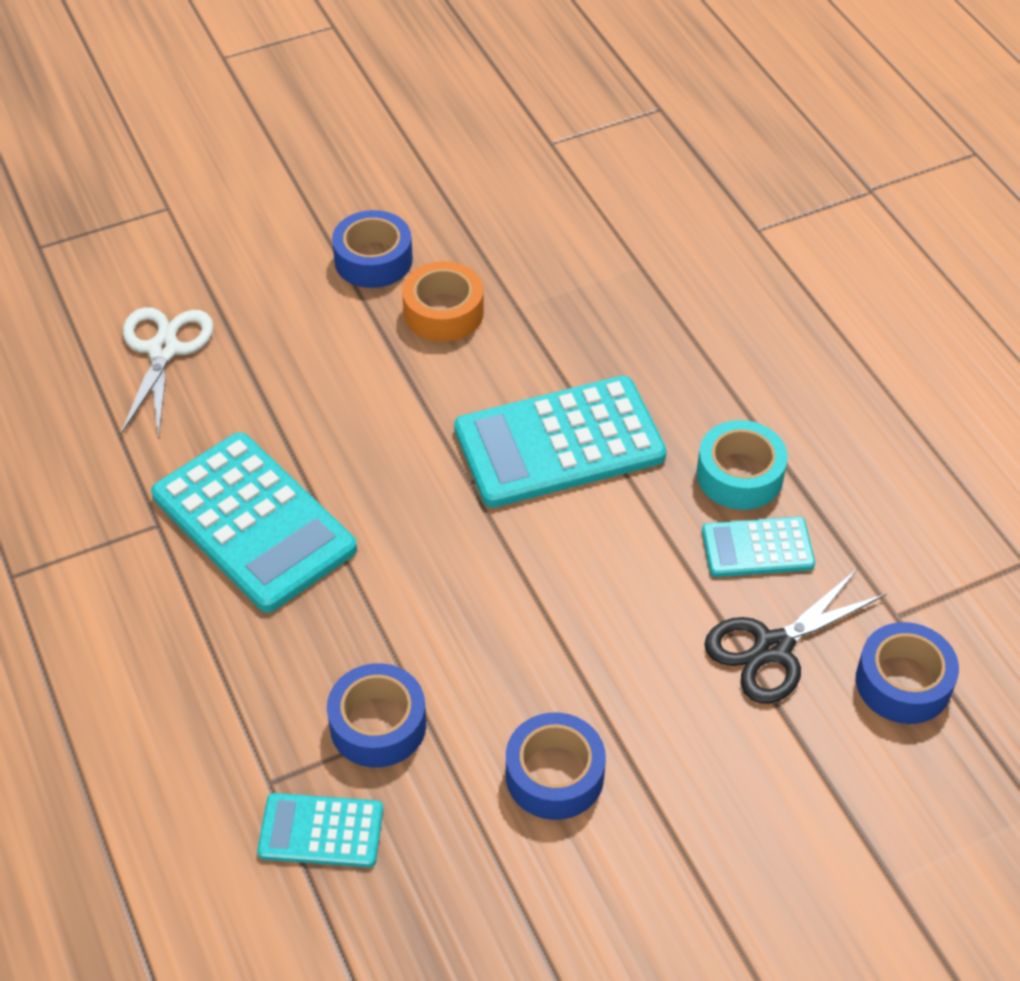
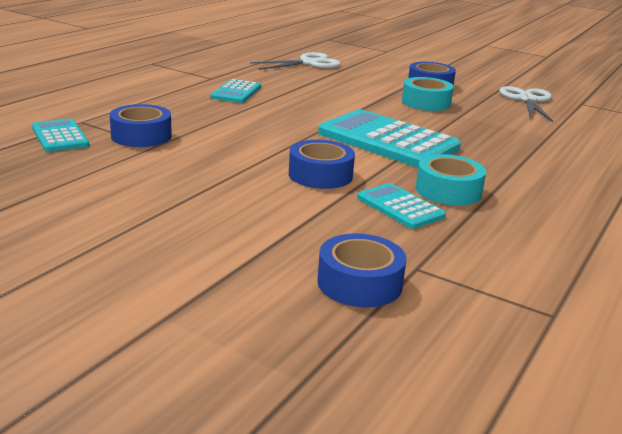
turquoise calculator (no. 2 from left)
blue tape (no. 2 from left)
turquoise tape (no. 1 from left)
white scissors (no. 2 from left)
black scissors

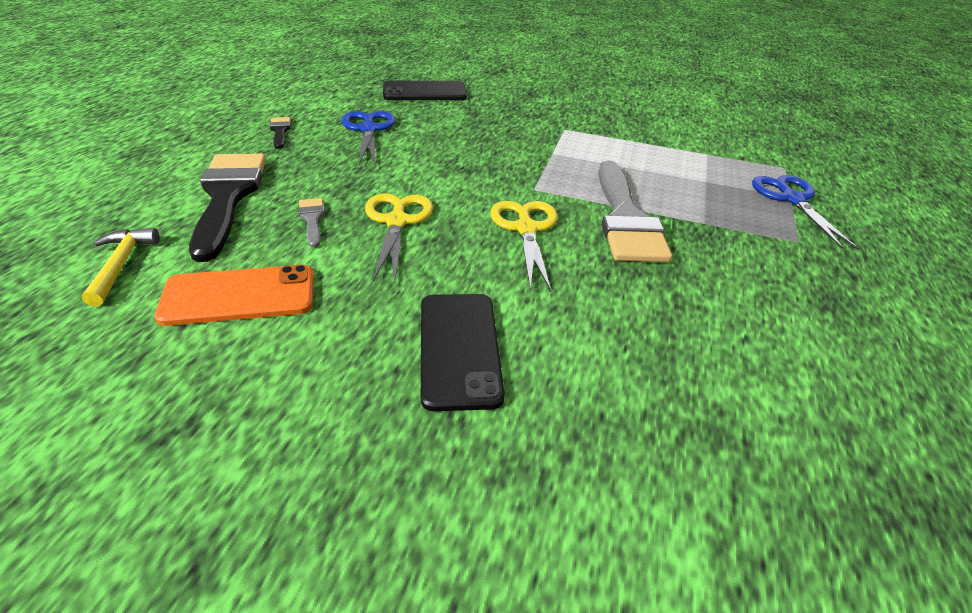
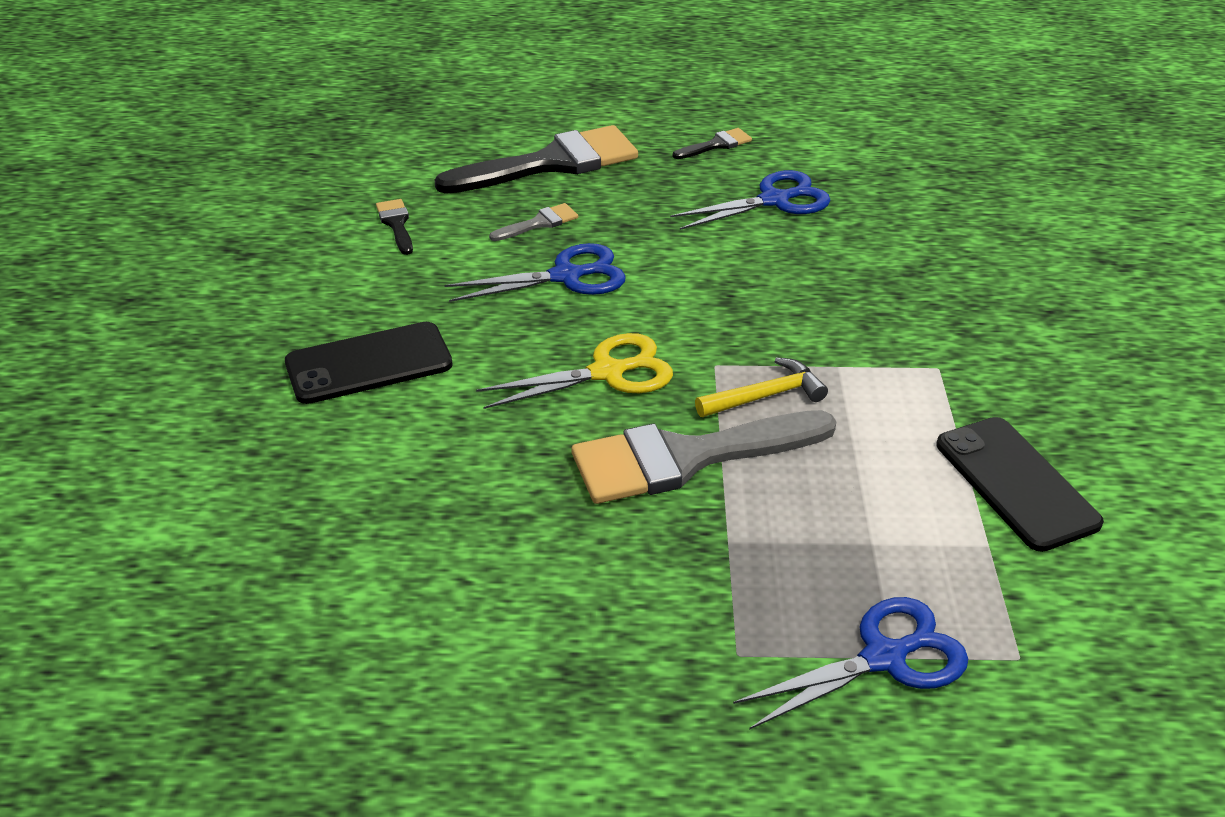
black brush (no. 1 from left)
blue scissors (no. 1 from left)
yellow hammer
black phone (no. 2 from left)

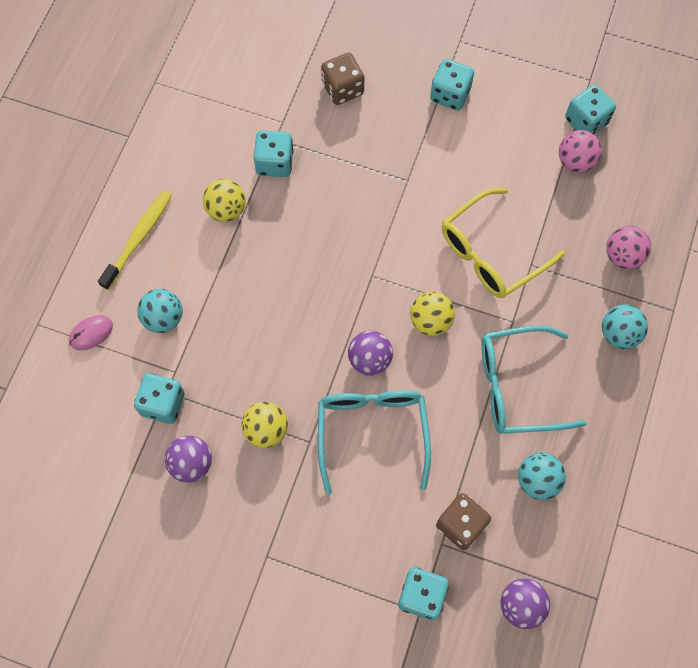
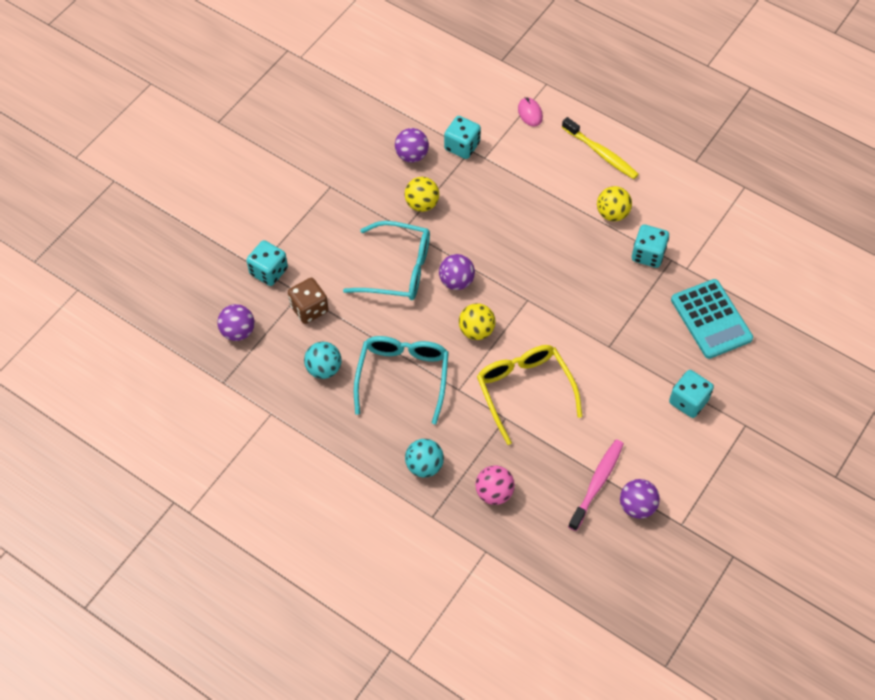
pink toothbrush
purple ball (no. 4 from left)
turquoise calculator
turquoise ball (no. 1 from left in the first image)

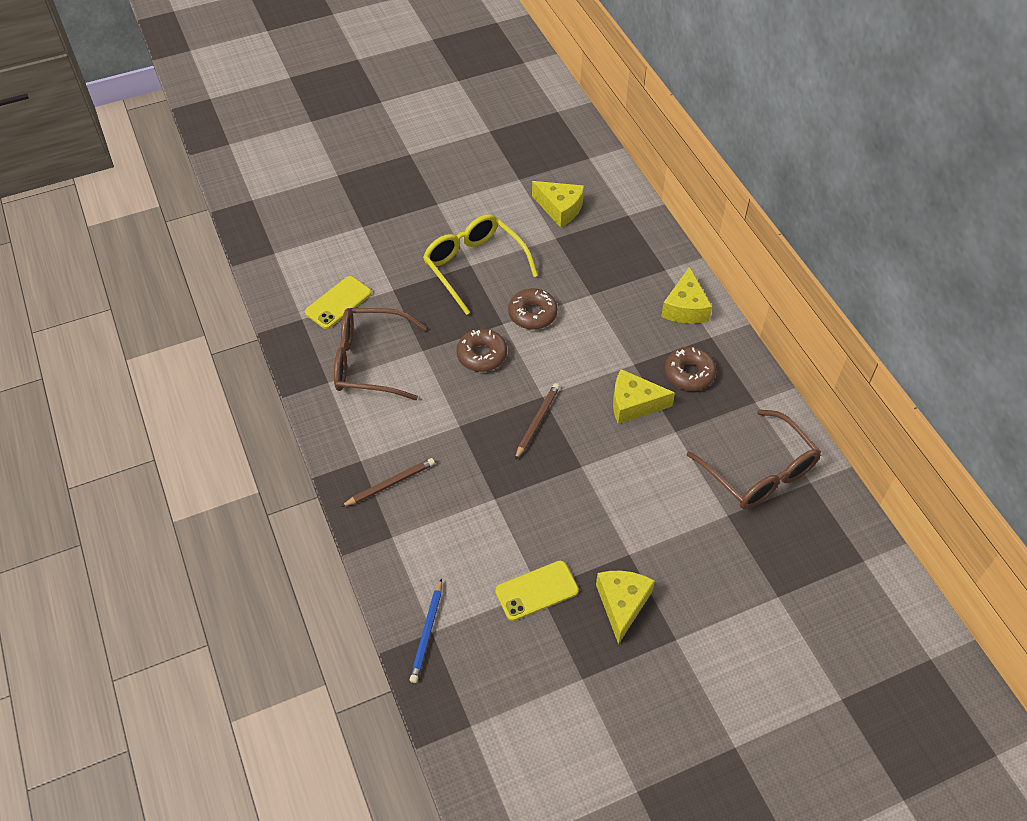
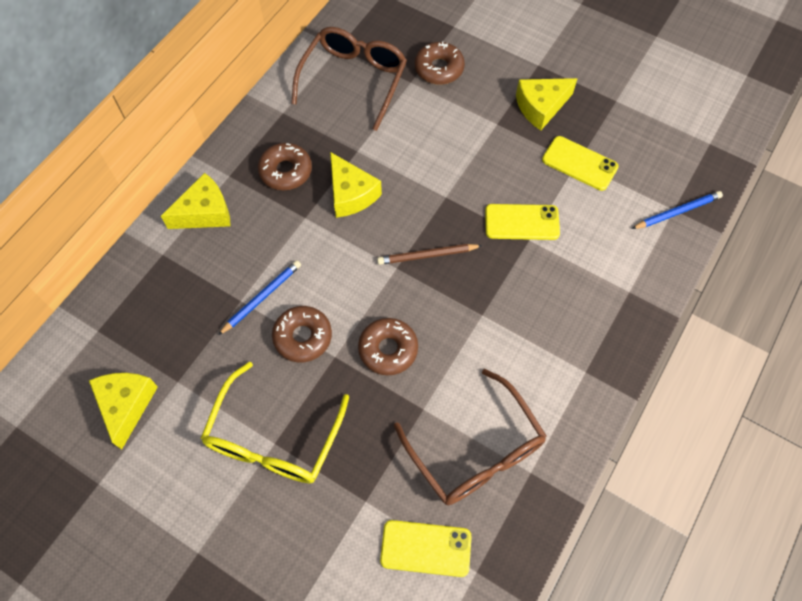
blue pencil (no. 1 from left)
brown donut (no. 4 from left)
yellow phone (no. 2 from left)
brown pencil (no. 1 from left in the first image)

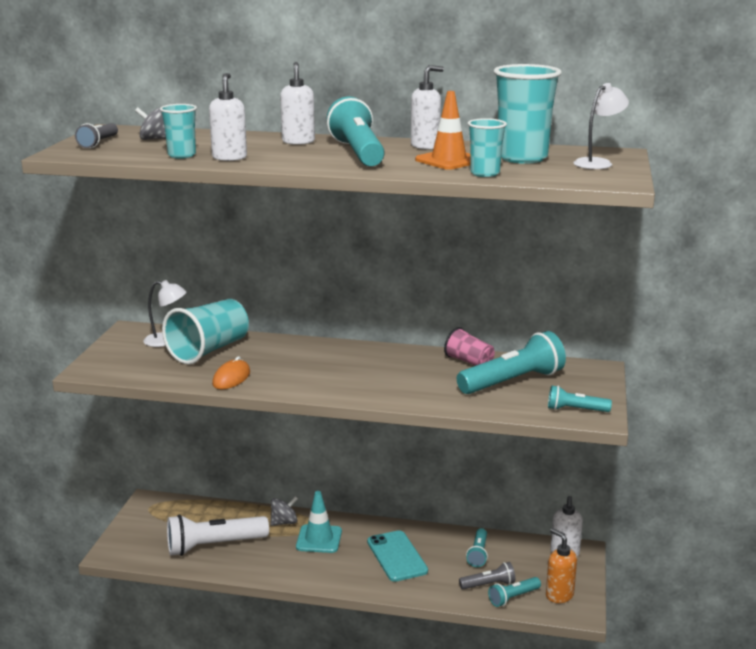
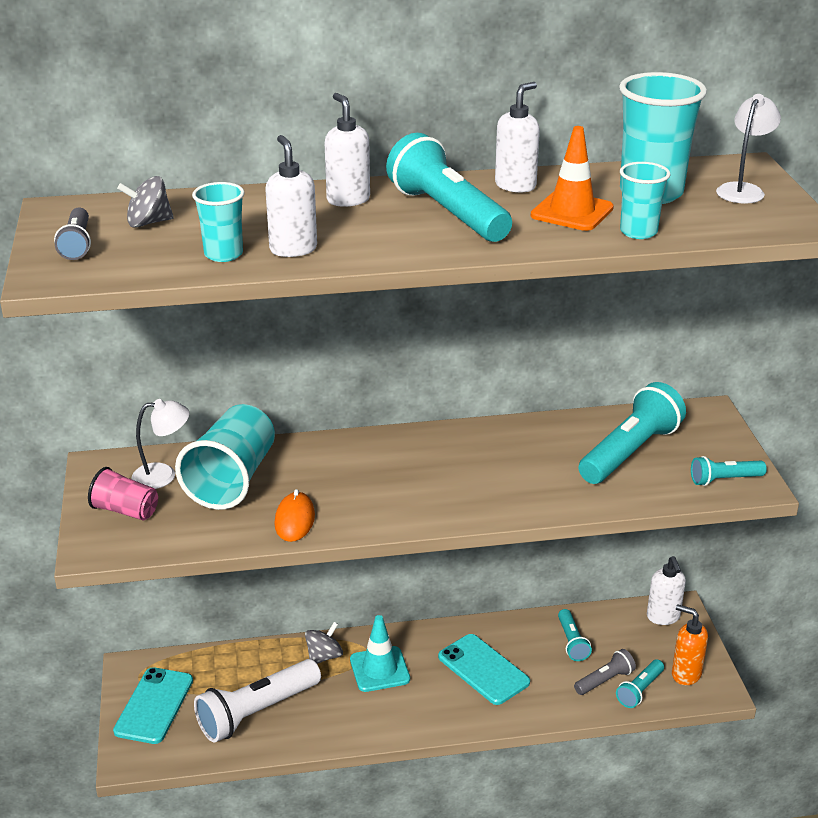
pink cup
turquoise phone (no. 1 from left)

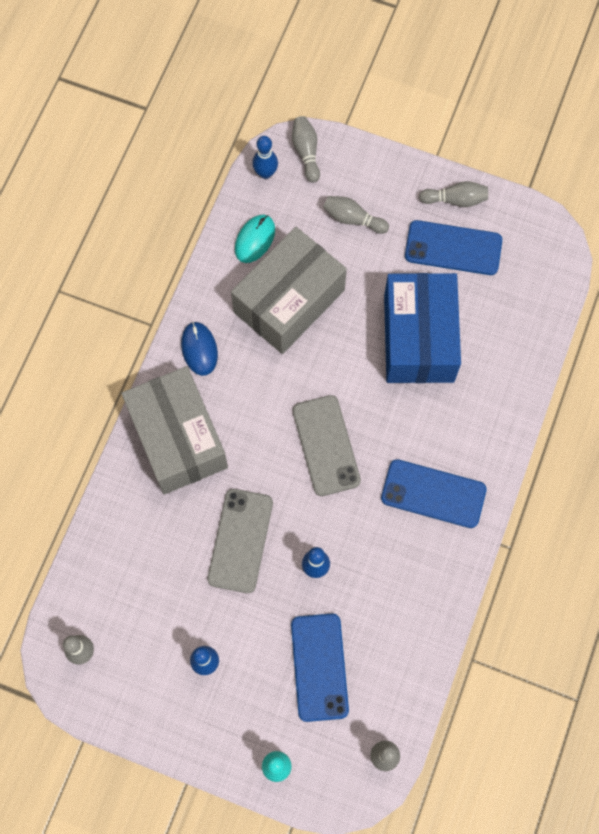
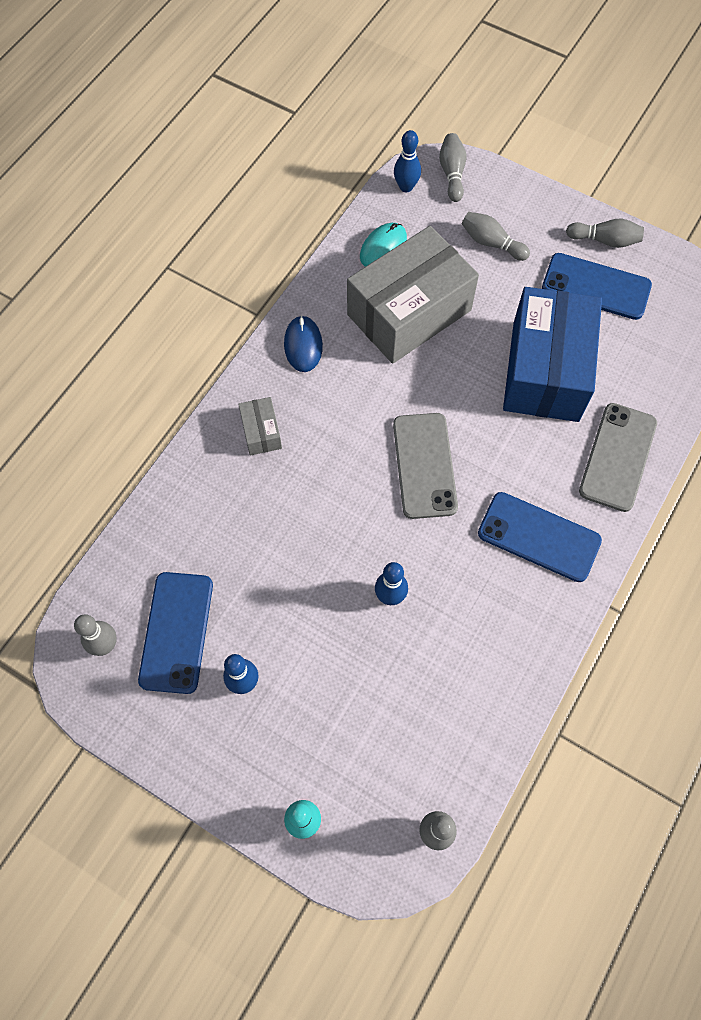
blue phone (no. 1 from left)
grey box (no. 1 from left)
grey phone (no. 2 from left)

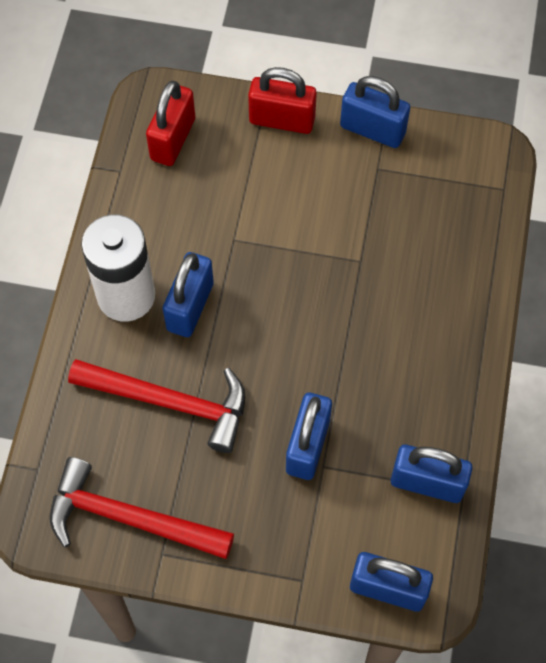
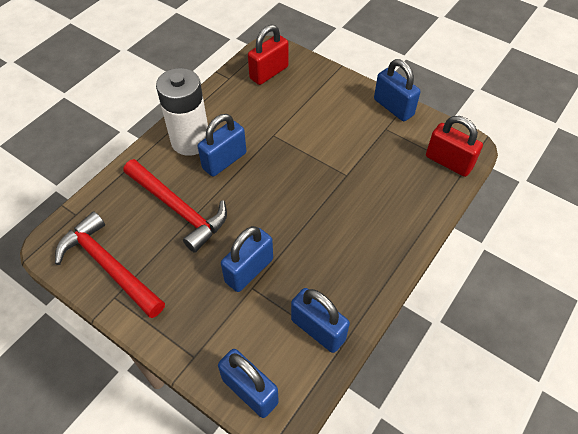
red padlock (no. 2 from left)

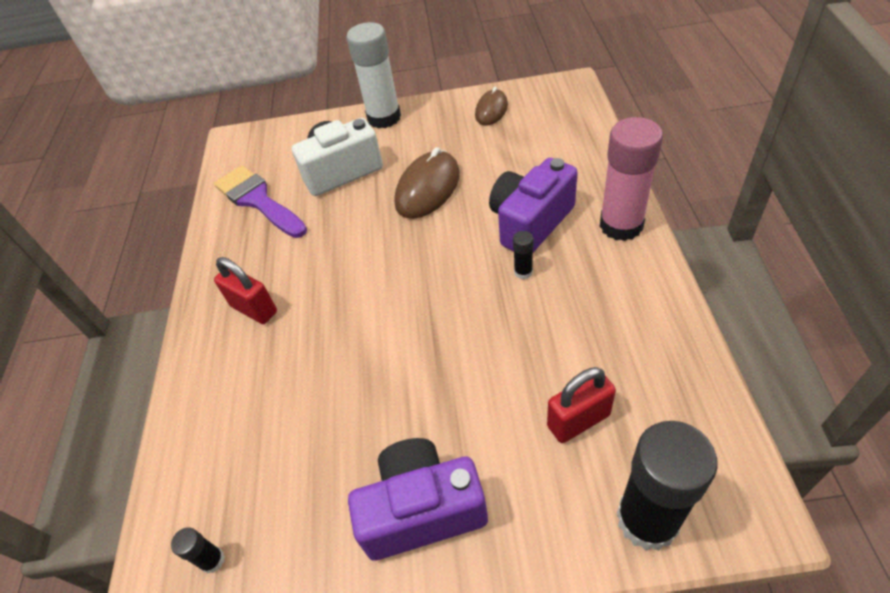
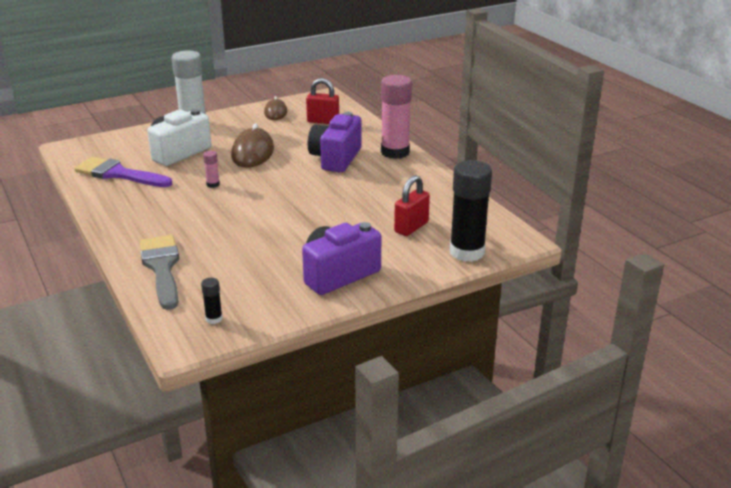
grey brush
pink glue stick (no. 1 from left)
red padlock (no. 1 from left)
black glue stick (no. 2 from left in the first image)

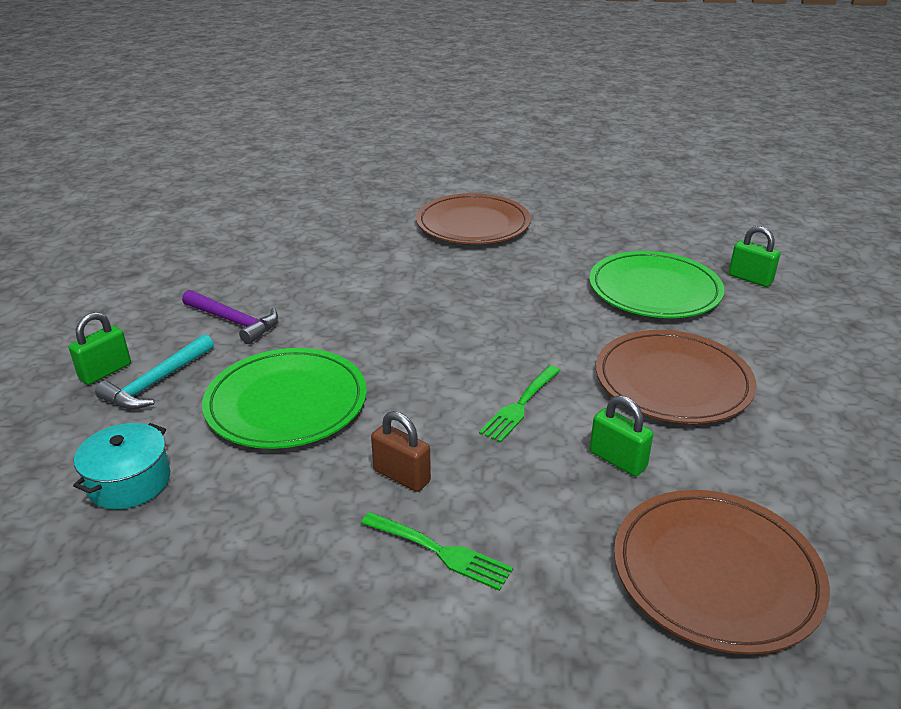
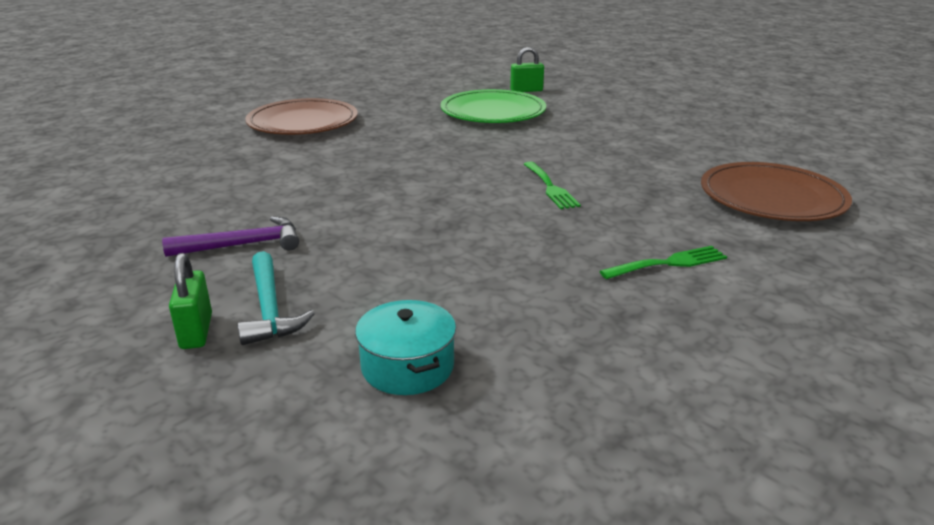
green plate (no. 1 from left in the first image)
brown padlock
green padlock (no. 2 from left in the first image)
brown plate (no. 2 from left in the first image)

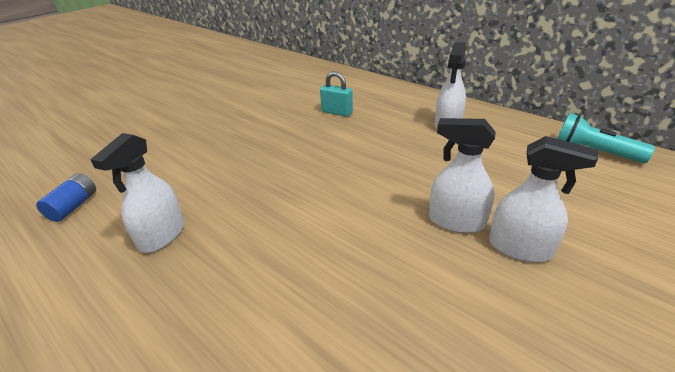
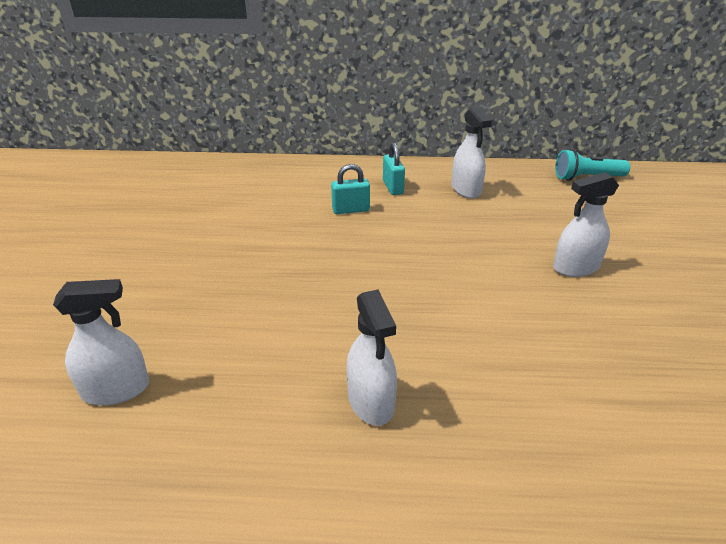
white spray bottle (no. 1 from left)
turquoise padlock (no. 2 from left)
blue battery

